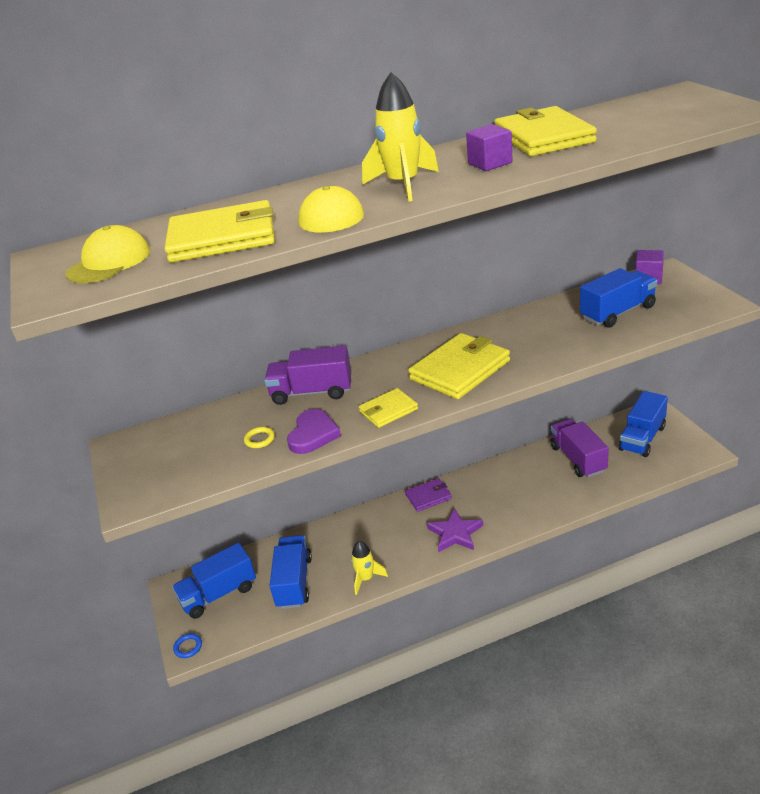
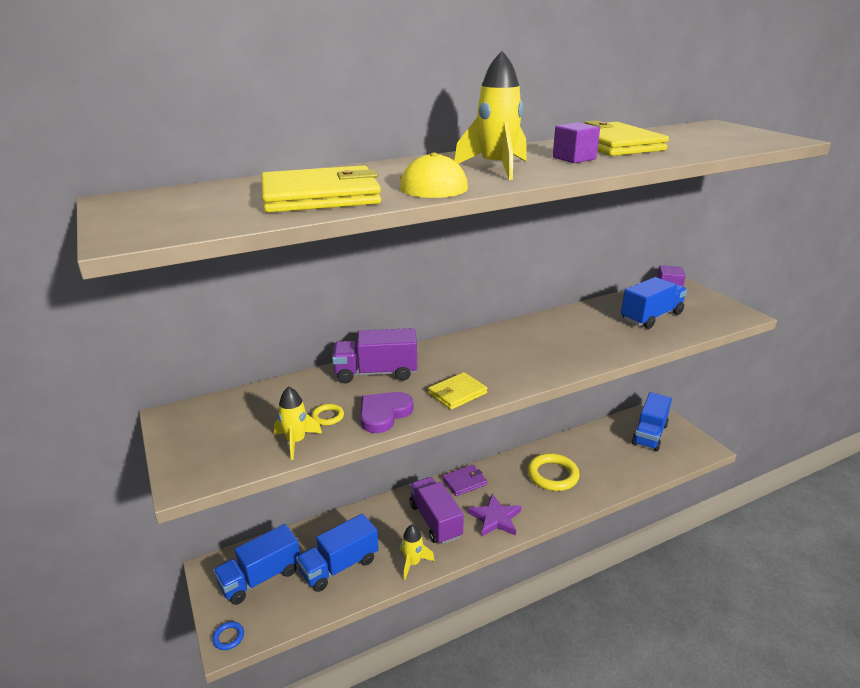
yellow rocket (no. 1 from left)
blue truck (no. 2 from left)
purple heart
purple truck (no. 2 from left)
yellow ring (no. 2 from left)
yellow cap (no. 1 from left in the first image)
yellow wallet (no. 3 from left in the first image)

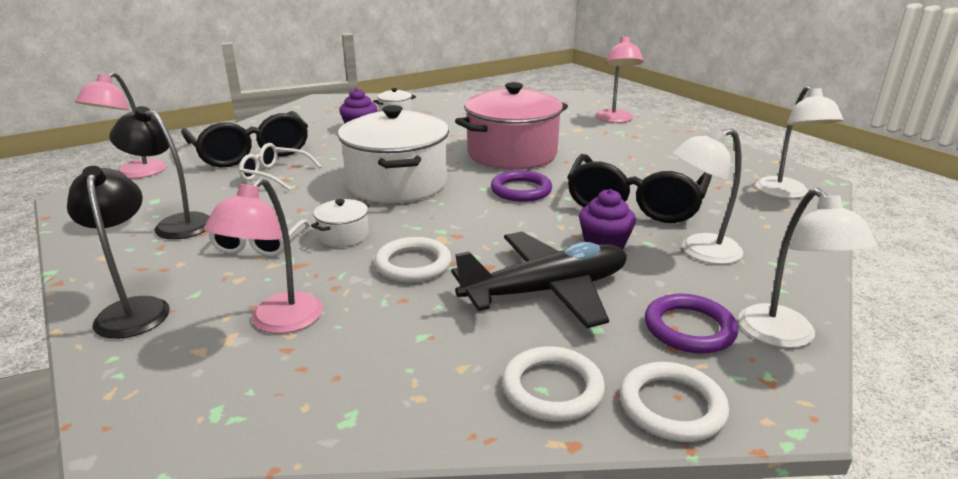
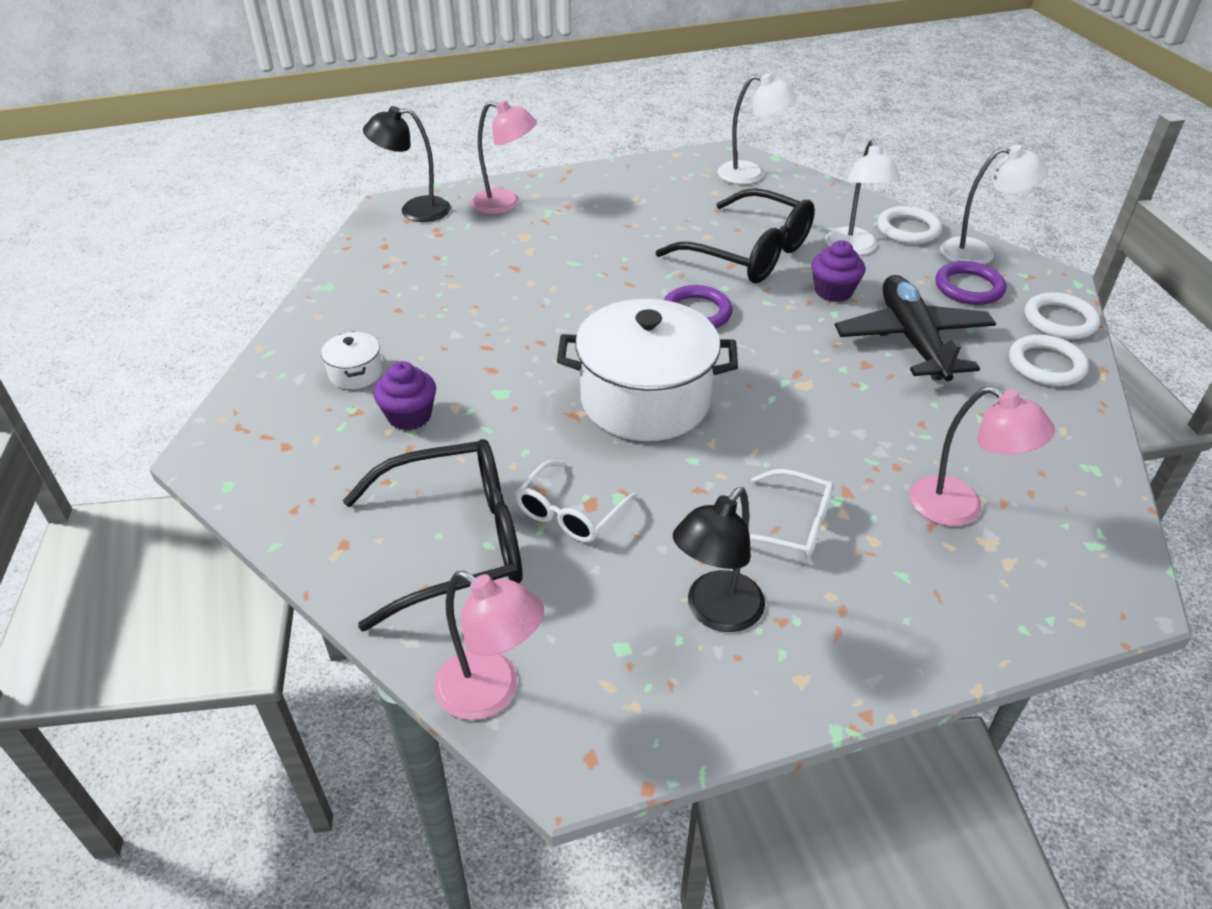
black lamp (no. 1 from left)
white ring (no. 1 from left)
white pot (no. 1 from left in the first image)
pink pot

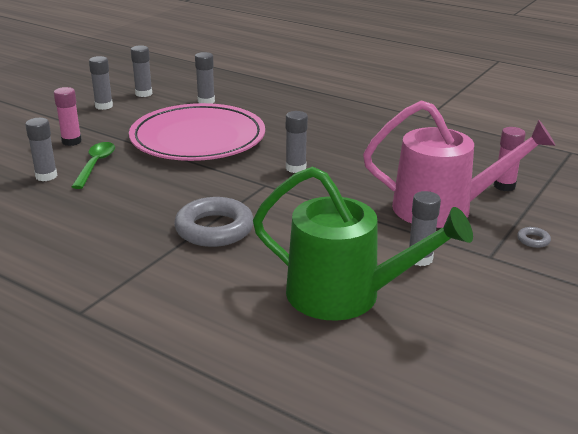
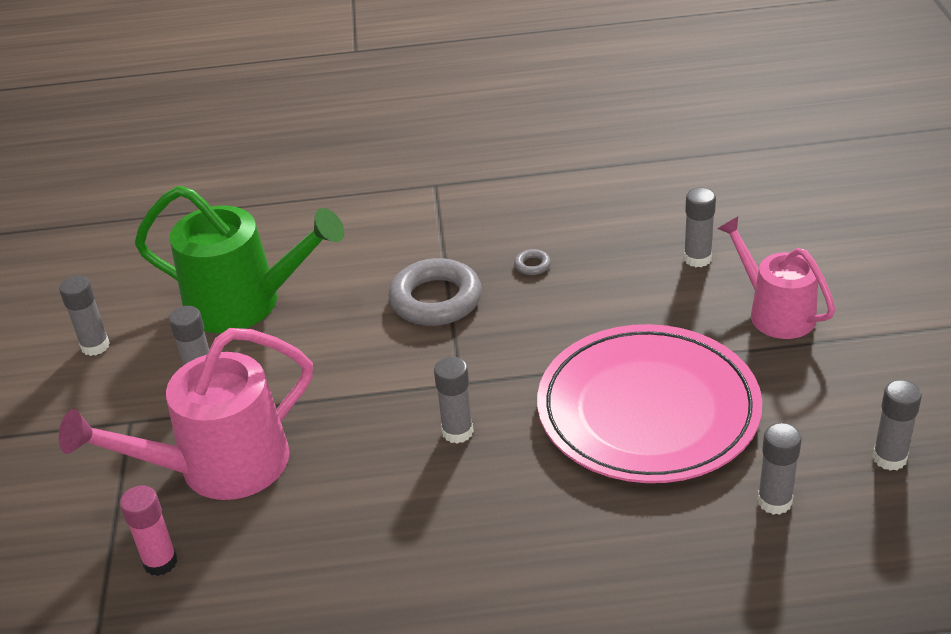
grey glue stick (no. 1 from left)
green watering can
grey ring (no. 2 from left)
pink watering can (no. 2 from left)
green spoon

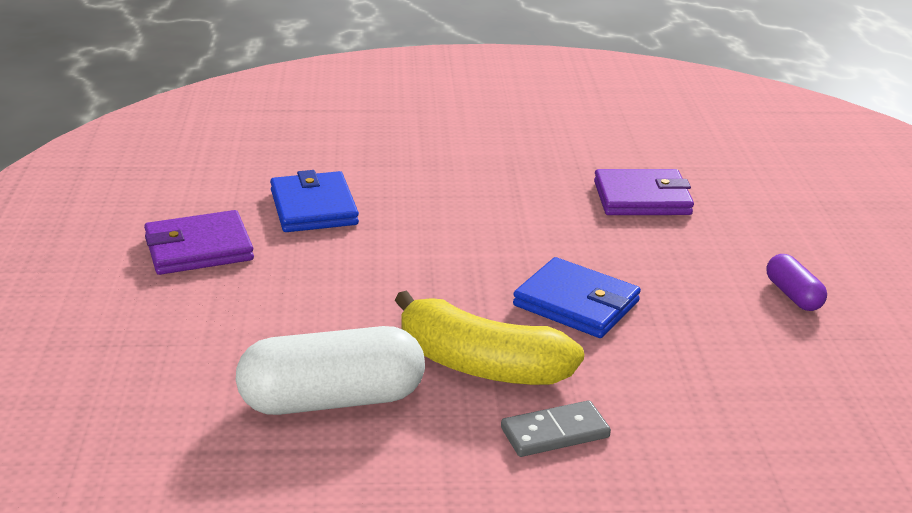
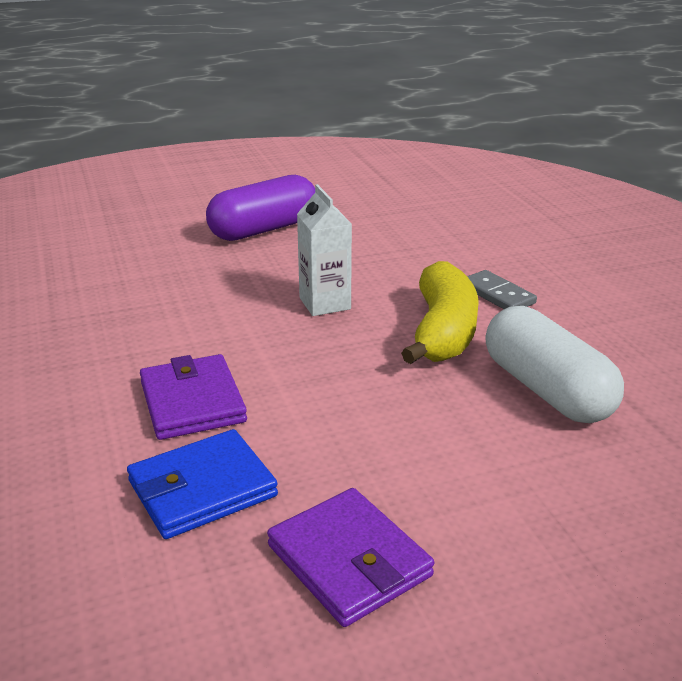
purple wallet (no. 1 from left)
purple capsule
white carton

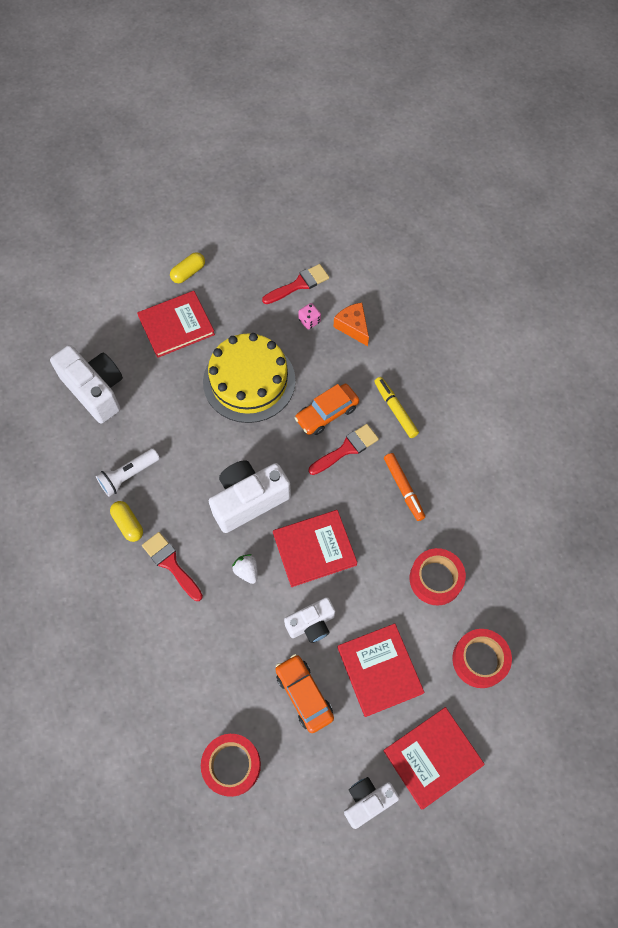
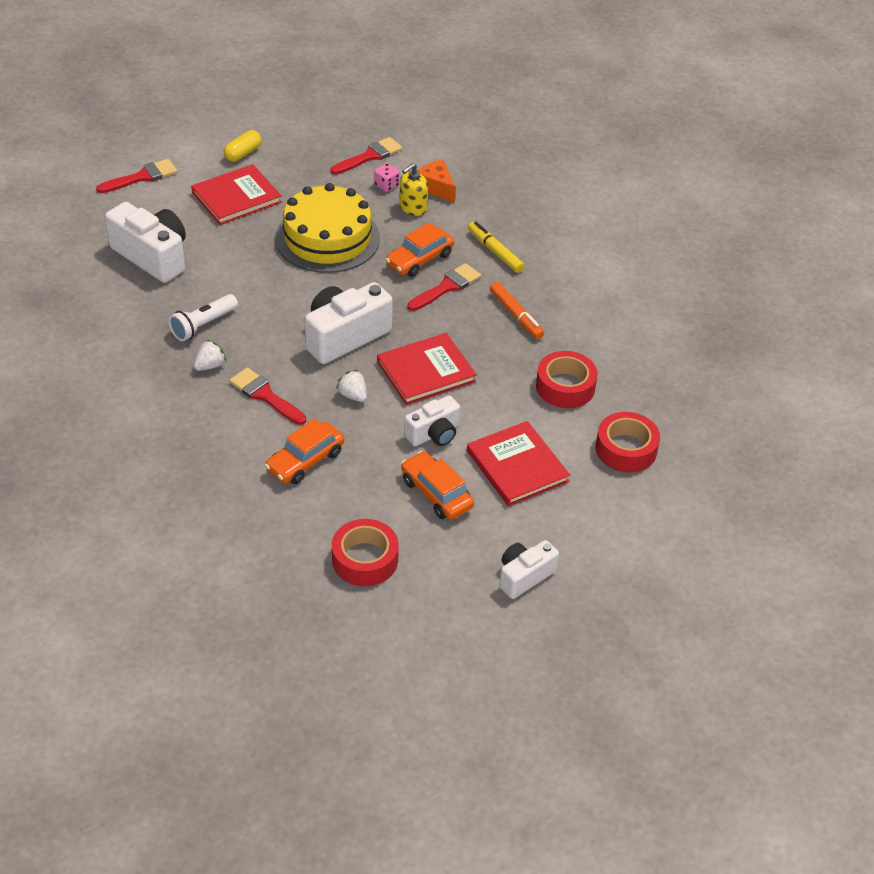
red brush (no. 1 from left)
white strawberry (no. 1 from left)
orange car (no. 1 from left)
yellow soap dispenser
red book (no. 4 from left in the first image)

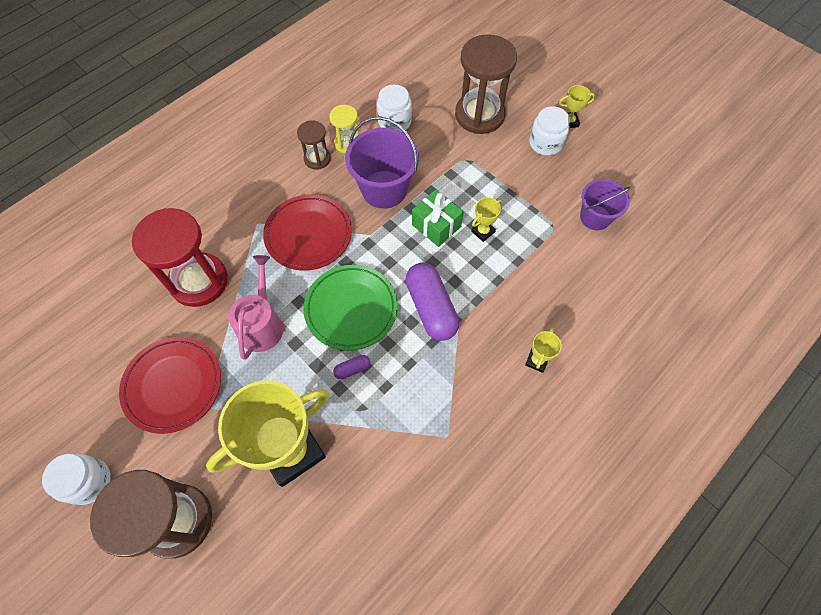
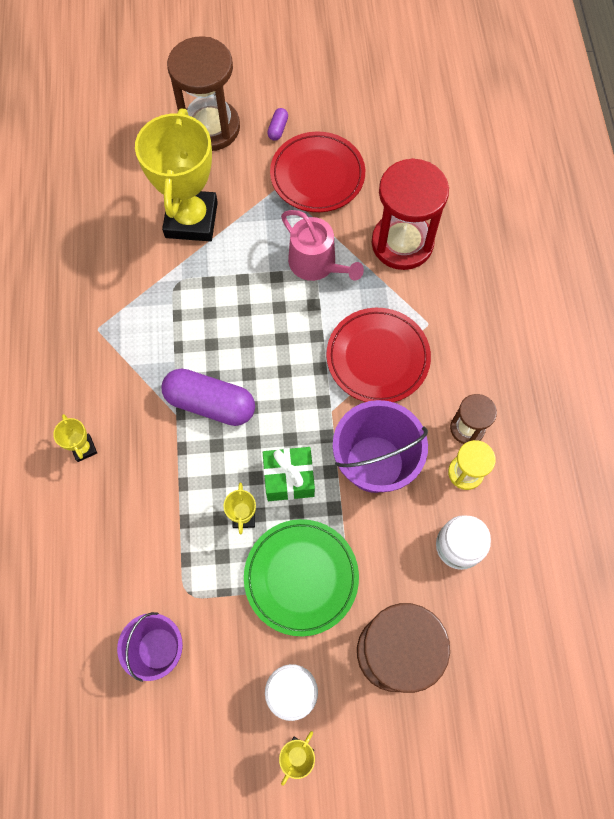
green plate
purple capsule (no. 2 from left)
white jar (no. 1 from left in the first image)

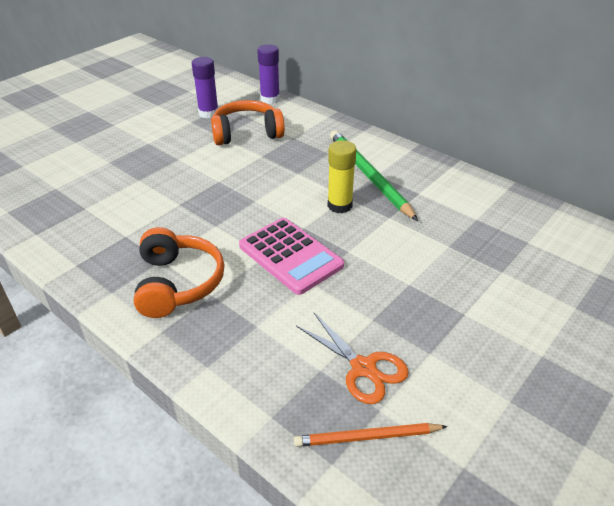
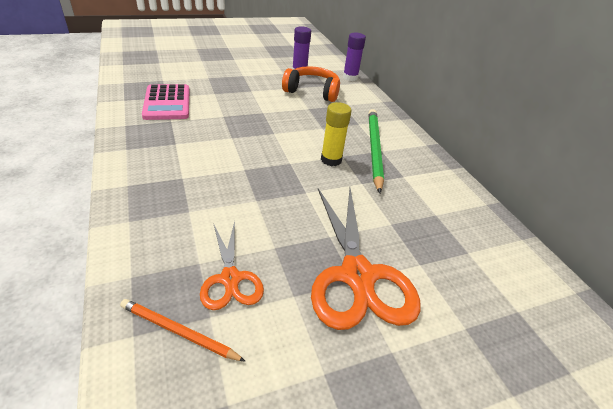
pink calculator
orange scissors (no. 2 from left)
orange headphones (no. 1 from left in the first image)

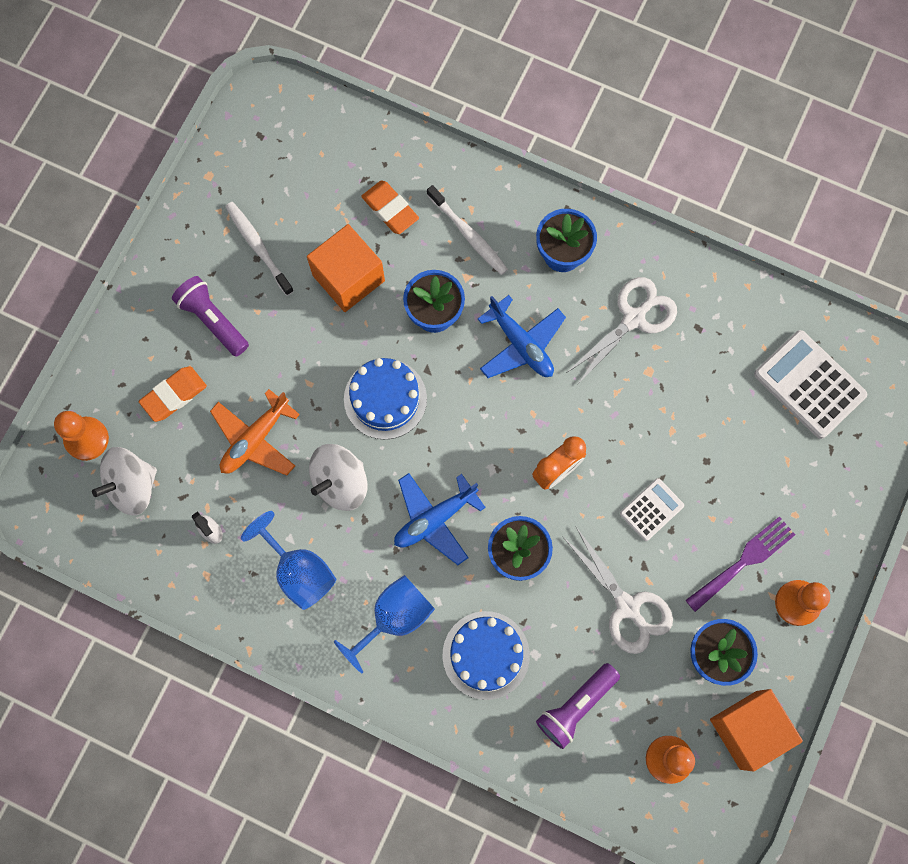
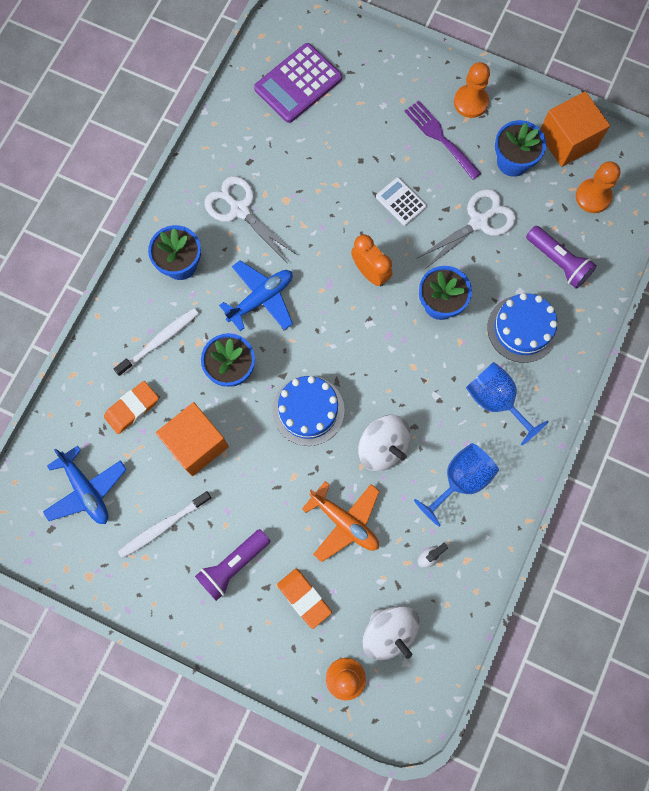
blue plane (no. 1 from left)
purple calculator

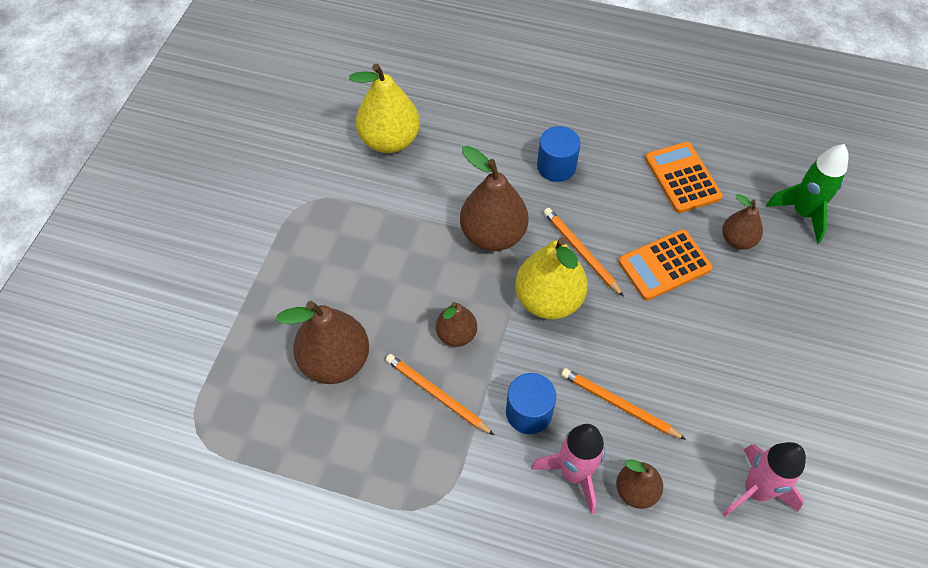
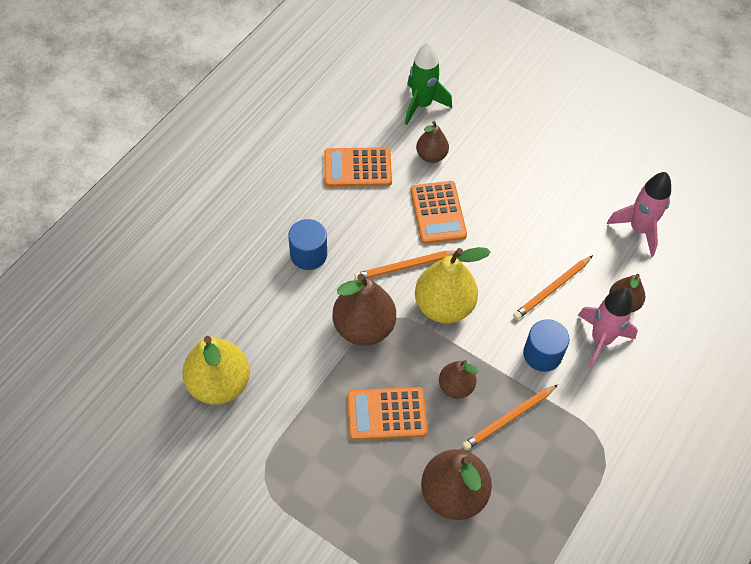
orange calculator (no. 2 from left)

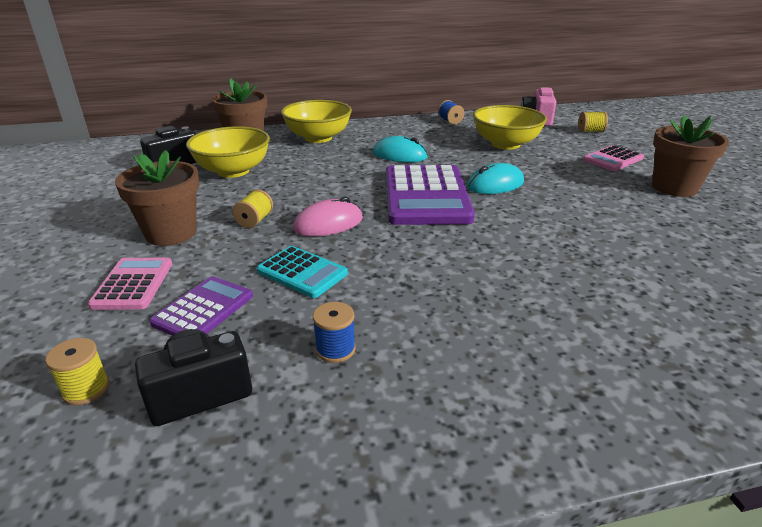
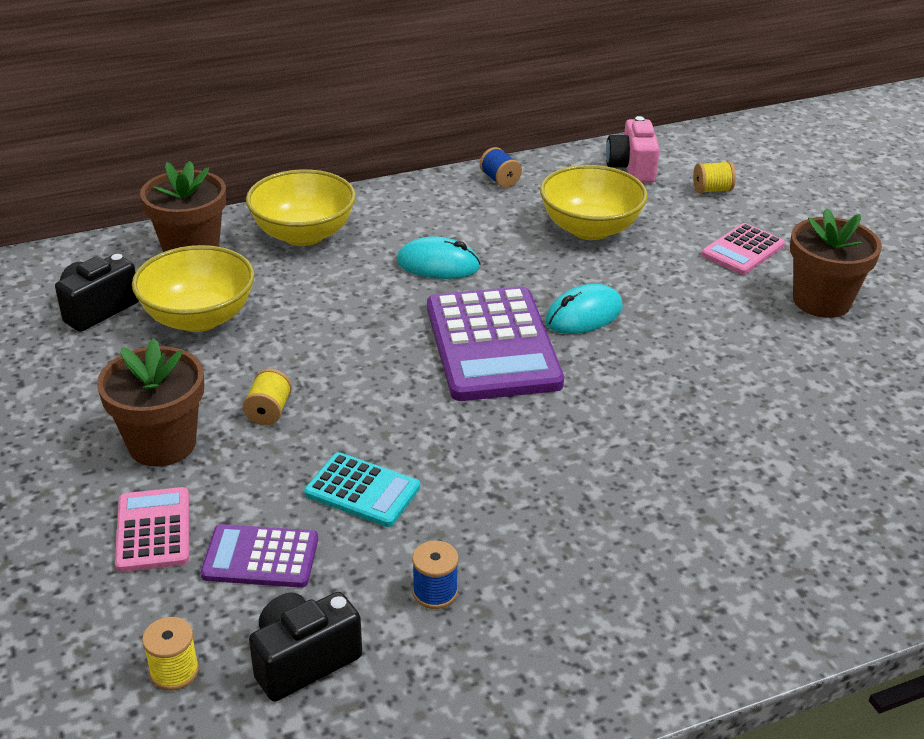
purple calculator (no. 1 from left)
pink mouse

